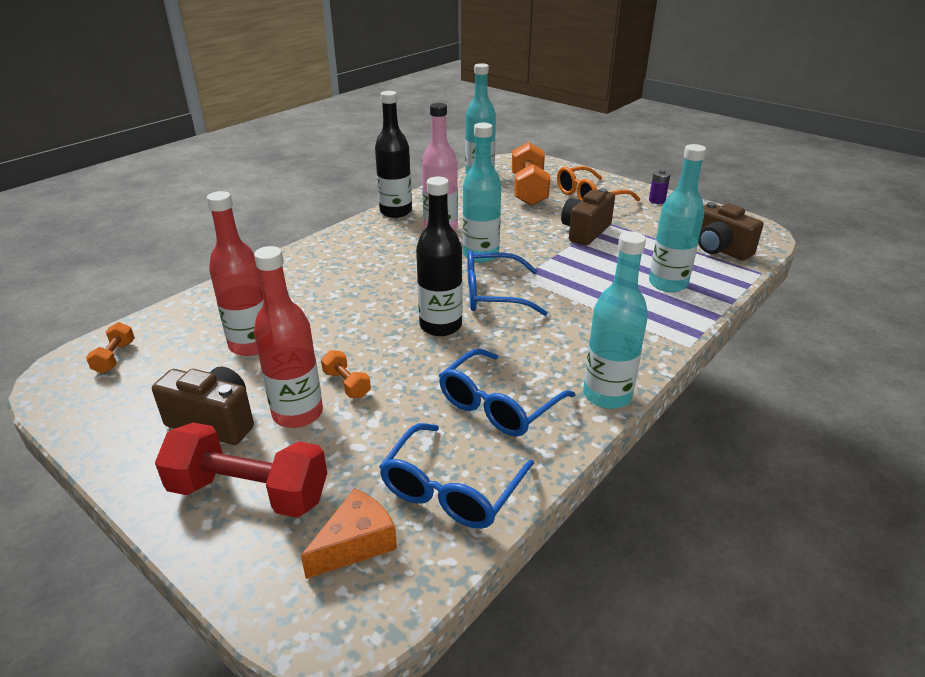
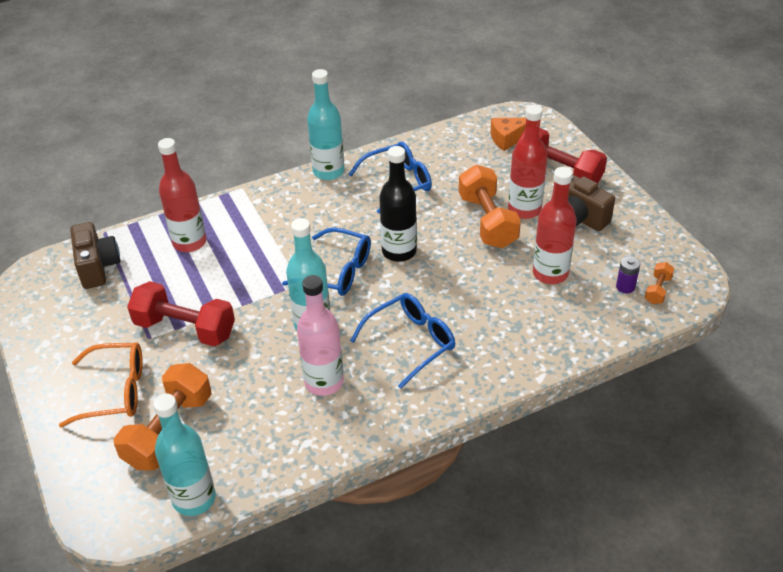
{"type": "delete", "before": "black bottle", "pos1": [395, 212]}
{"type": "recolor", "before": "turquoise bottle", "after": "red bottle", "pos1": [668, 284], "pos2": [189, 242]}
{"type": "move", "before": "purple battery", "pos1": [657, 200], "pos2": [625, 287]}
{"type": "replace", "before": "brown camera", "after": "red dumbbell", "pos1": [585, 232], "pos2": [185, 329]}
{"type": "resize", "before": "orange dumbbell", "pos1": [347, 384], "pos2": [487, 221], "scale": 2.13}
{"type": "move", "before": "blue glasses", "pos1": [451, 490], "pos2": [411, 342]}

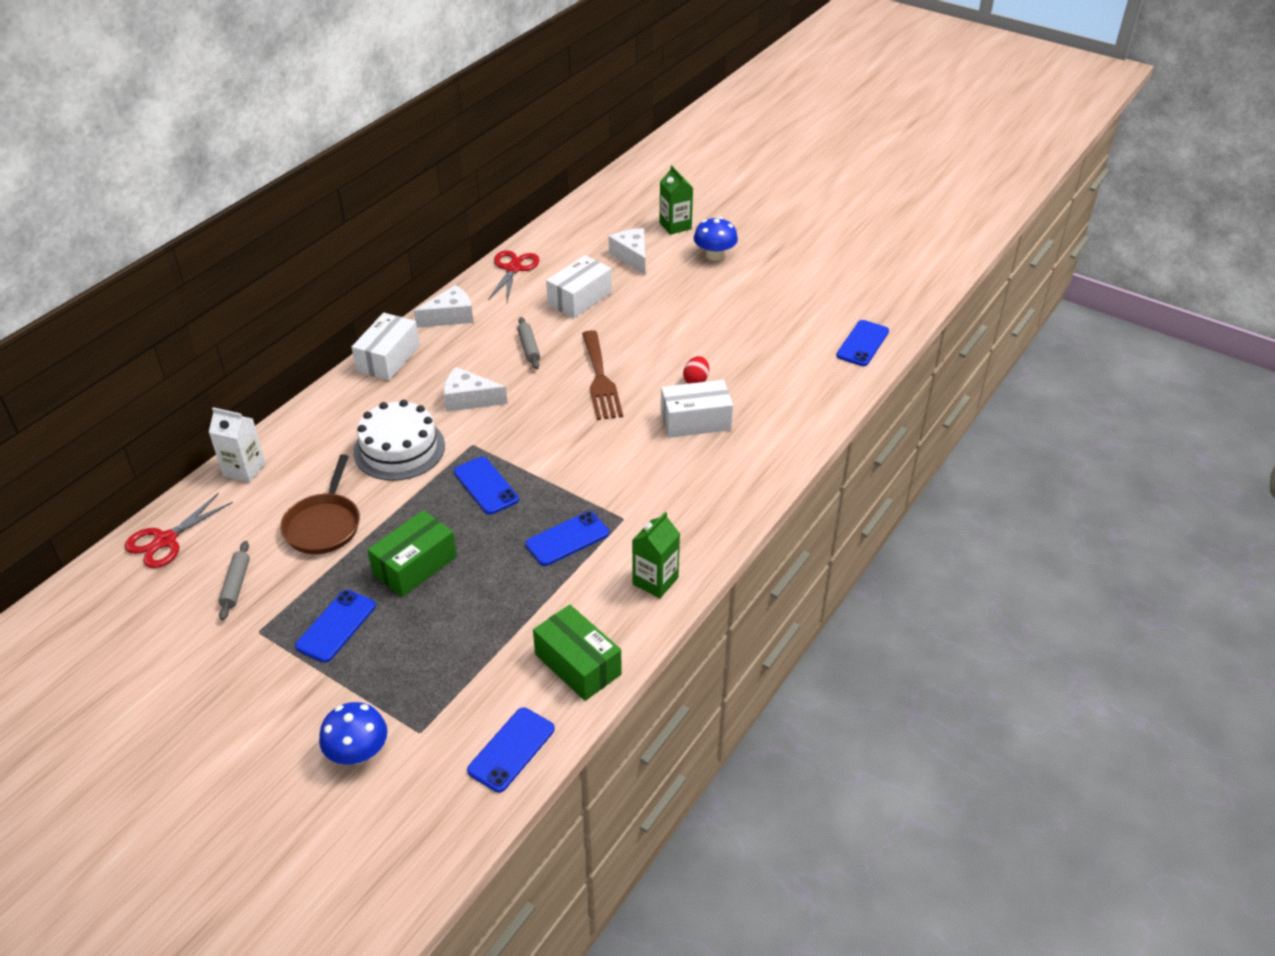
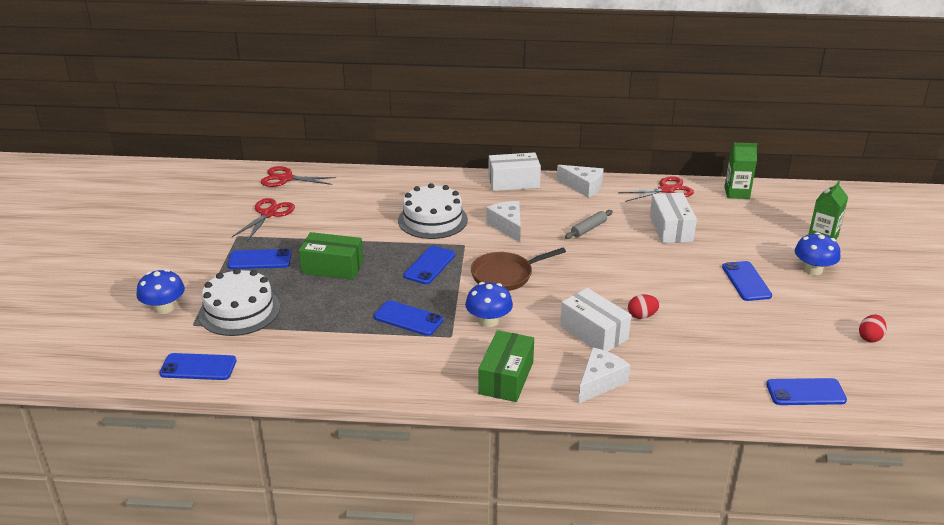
{"type": "move", "before": "white cheese", "pos1": [632, 256], "pos2": [600, 382]}
{"type": "rotate", "before": "white box", "pos1": [579, 298], "pos2": [671, 229], "turn": 75}
{"type": "delete", "before": "brown fork", "pos1": [600, 379]}
{"type": "delete", "before": "white carton", "pos1": [244, 469]}
{"type": "move", "before": "brown pan", "pos1": [324, 524], "pos2": [505, 275]}
{"type": "move", "before": "green carton", "pos1": [655, 581], "pos2": [736, 193]}
{"type": "replace", "before": "grey rolling pin", "after": "red scissors", "pos1": [236, 585], "pos2": [268, 214]}
{"type": "move", "before": "green box", "pos1": [578, 664], "pos2": [506, 378]}
{"type": "insert", "after": "blue phone", "pos2": [746, 281]}
{"type": "insert", "after": "white cake", "pos2": [239, 311]}
{"type": "insert", "after": "blue mushroom", "pos2": [488, 321]}
{"type": "insert", "after": "red egg", "pos2": [870, 338]}

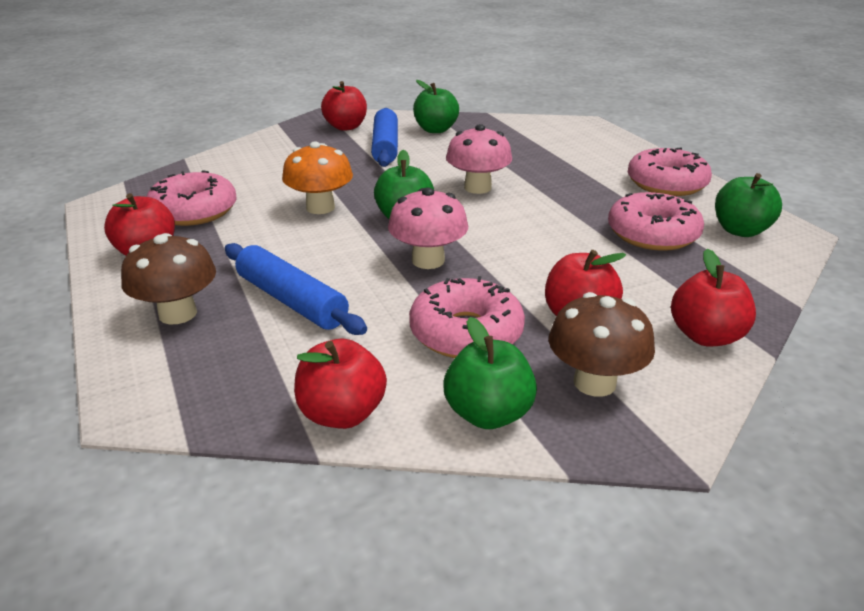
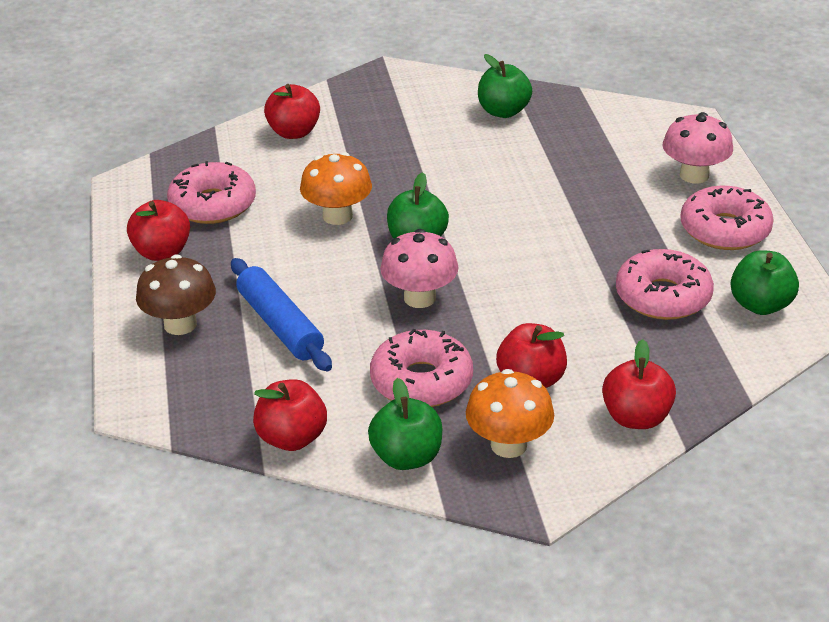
{"type": "move", "before": "red apple", "pos1": [346, 127], "pos2": [294, 132]}
{"type": "delete", "before": "blue rolling pin", "pos1": [385, 146]}
{"type": "move", "before": "pink mushroom", "pos1": [477, 188], "pos2": [694, 175]}
{"type": "recolor", "before": "brown mushroom", "after": "orange mushroom", "pos1": [594, 382], "pos2": [508, 445]}

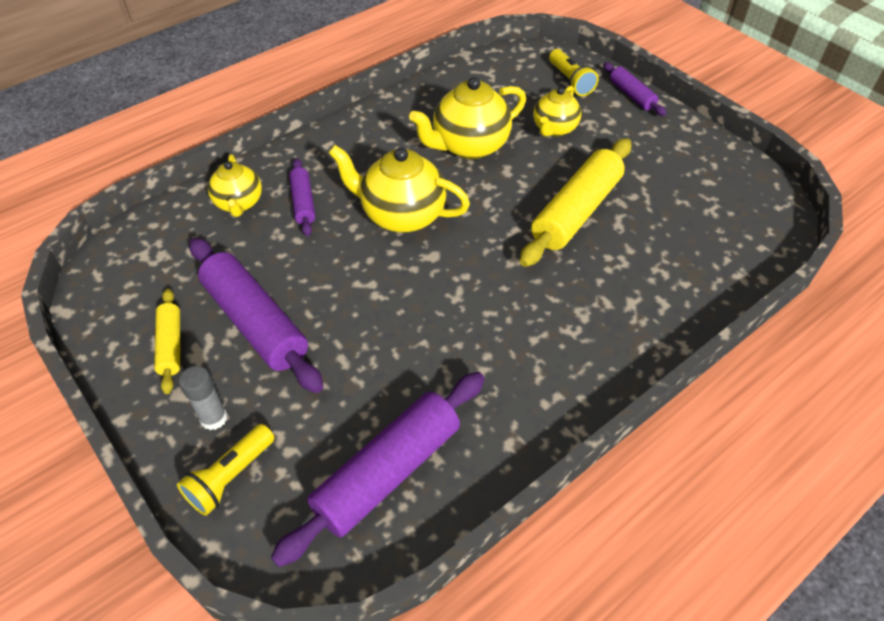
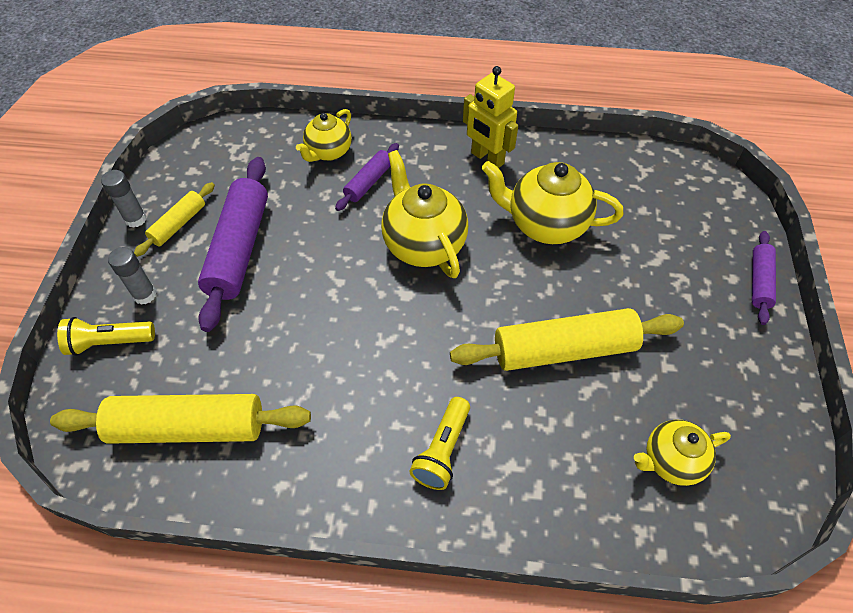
{"type": "move", "before": "yellow flashlight", "pos1": [570, 81], "pos2": [442, 450]}
{"type": "move", "before": "yellow teapot", "pos1": [554, 129], "pos2": [671, 461]}
{"type": "recolor", "before": "purple rolling pin", "after": "yellow rolling pin", "pos1": [387, 472], "pos2": [188, 427]}
{"type": "insert", "after": "yellow robot", "pos2": [487, 158]}
{"type": "insert", "after": "grey glue stick", "pos2": [135, 219]}

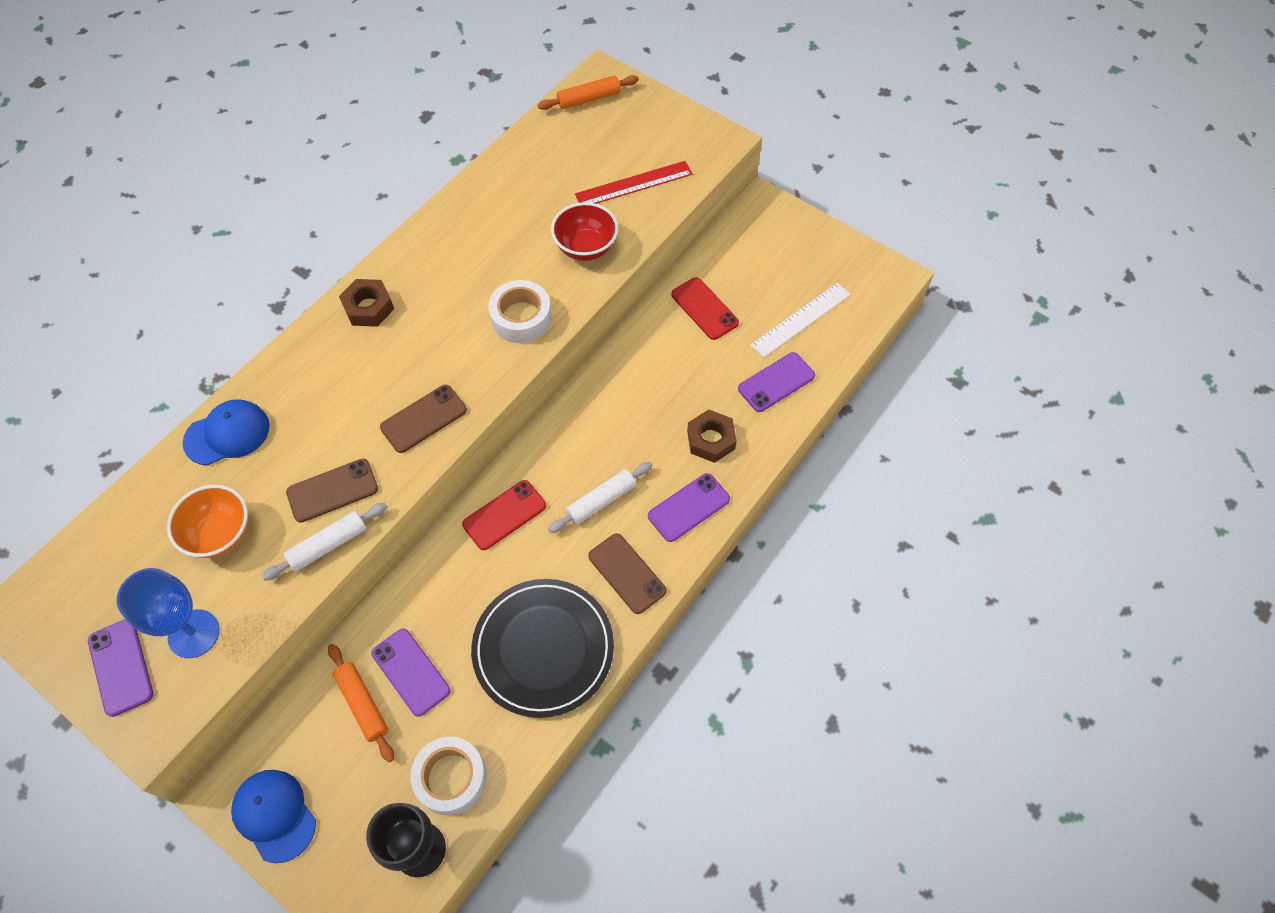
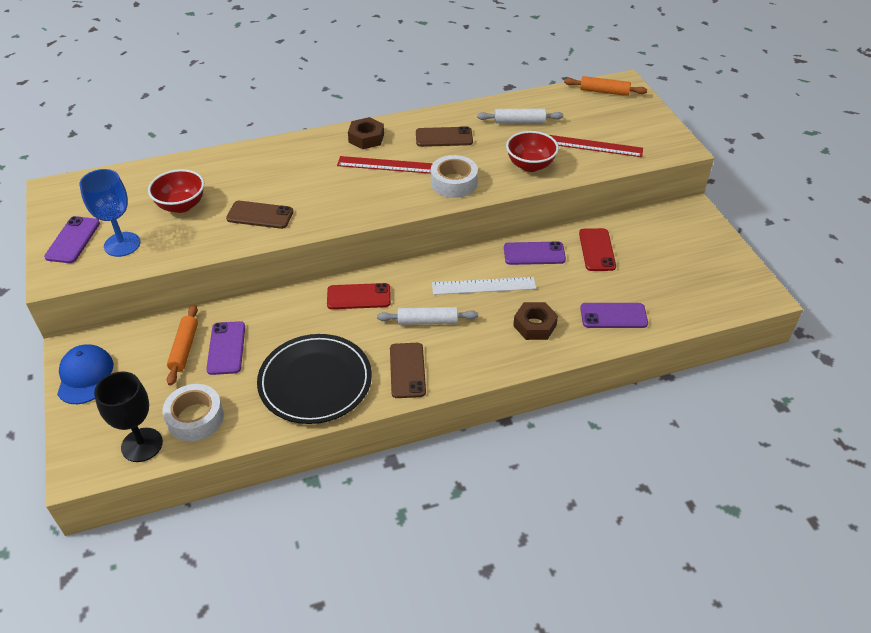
{"type": "move", "before": "white ruler", "pos1": [801, 320], "pos2": [483, 286]}
{"type": "move", "before": "brown phone", "pos1": [423, 419], "pos2": [444, 137]}
{"type": "delete", "before": "blue cap", "pos1": [227, 434]}
{"type": "move", "before": "purple phone", "pos1": [688, 507], "pos2": [534, 254]}
{"type": "recolor", "before": "orange bowl", "after": "red bowl", "pos1": [220, 534], "pos2": [181, 205]}
{"type": "move", "before": "white rolling pin", "pos1": [328, 545], "pos2": [519, 122]}
{"type": "insert", "after": "red ruler", "pos2": [386, 165]}

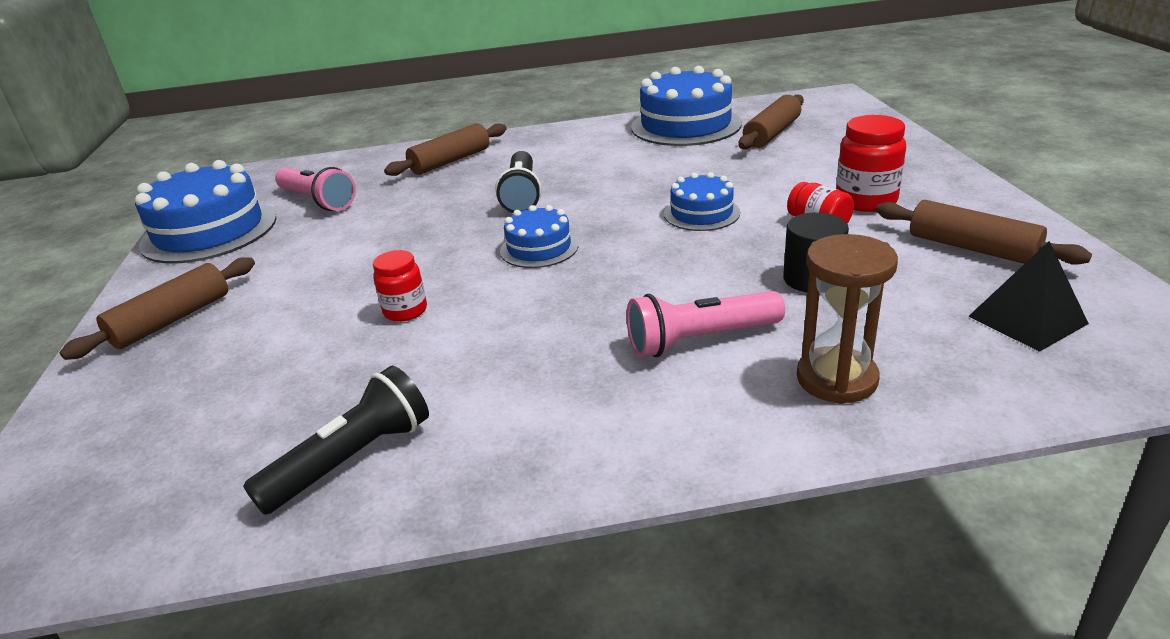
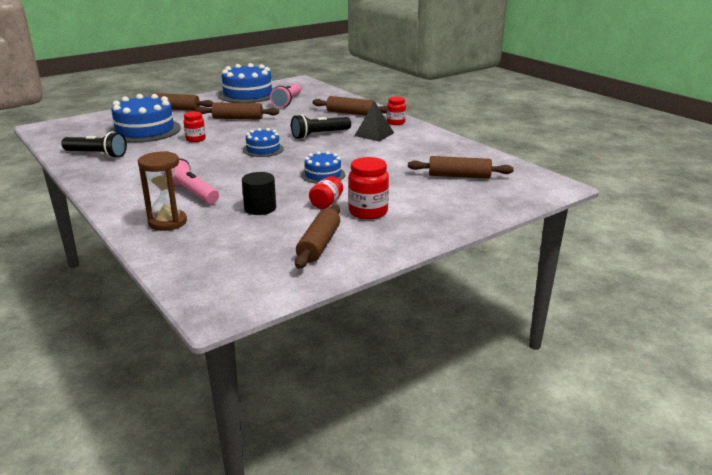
{"type": "move", "before": "blue cake", "pos1": [686, 125], "pos2": [145, 130]}
{"type": "move", "before": "black pyramid", "pos1": [1027, 319], "pos2": [374, 134]}
{"type": "insert", "after": "red jar", "pos2": [396, 123]}
{"type": "insert", "after": "brown rolling pin", "pos2": [238, 118]}

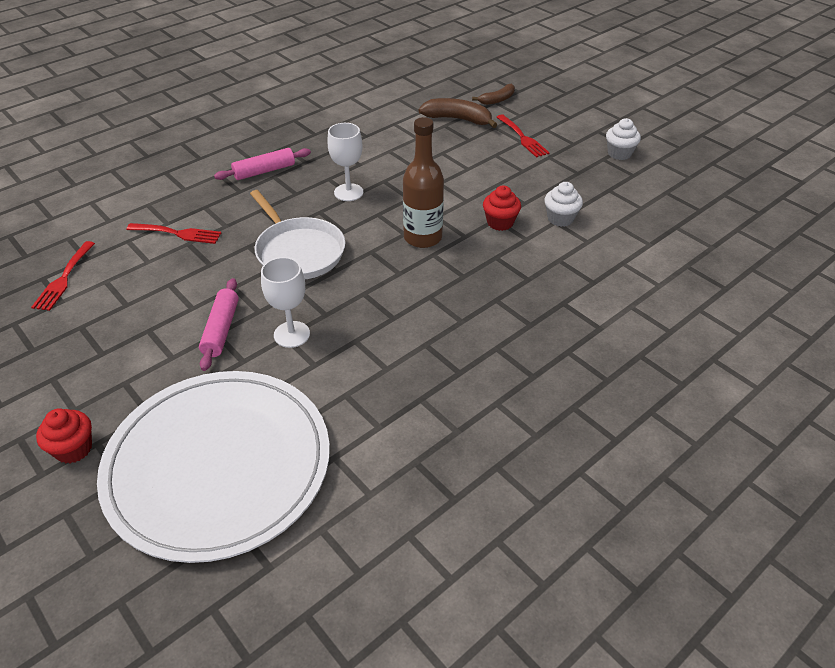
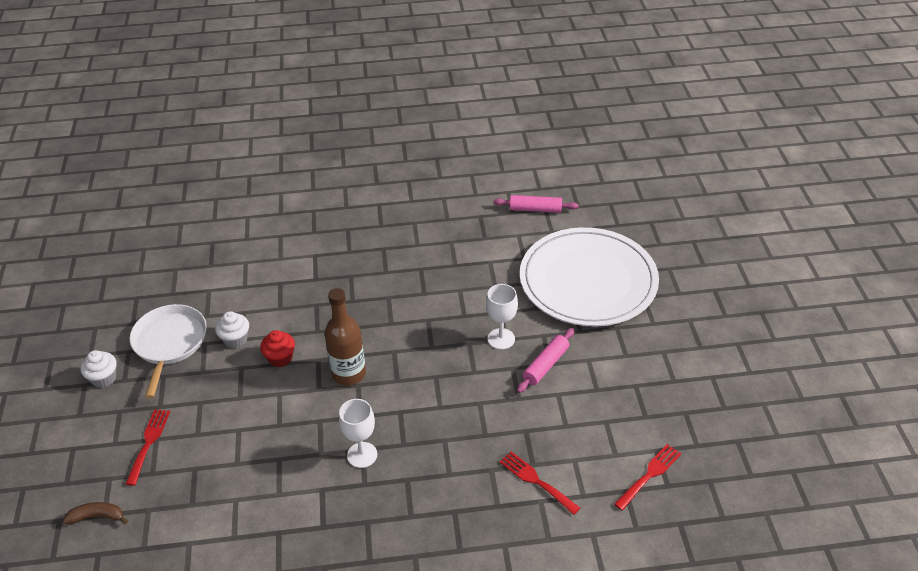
{"type": "delete", "before": "brown banana", "pos1": [458, 119]}
{"type": "move", "before": "pink rolling pin", "pos1": [264, 171], "pos2": [535, 209]}
{"type": "move", "before": "white pan", "pos1": [298, 251], "pos2": [169, 343]}
{"type": "delete", "before": "red cupcake", "pos1": [73, 449]}

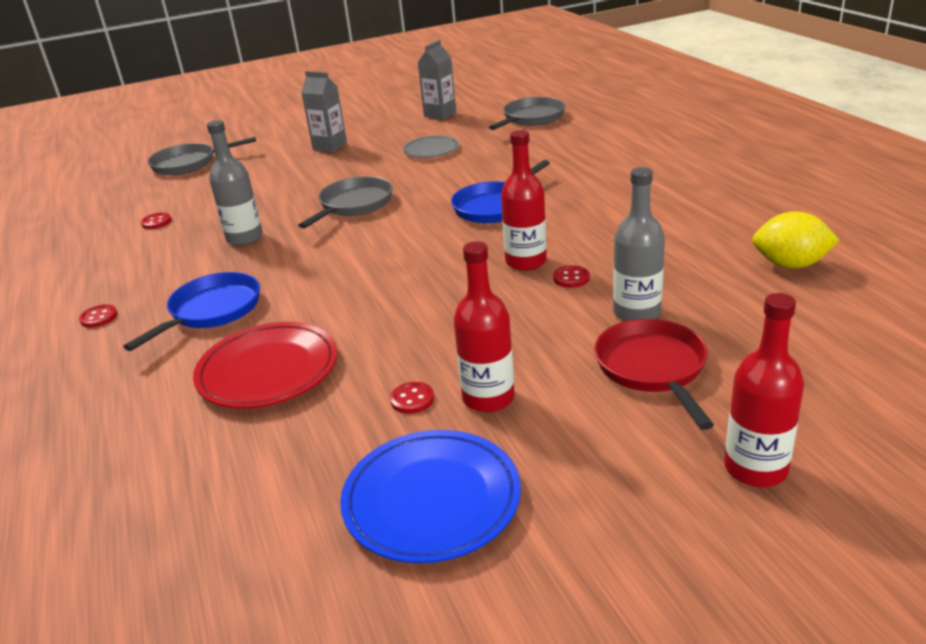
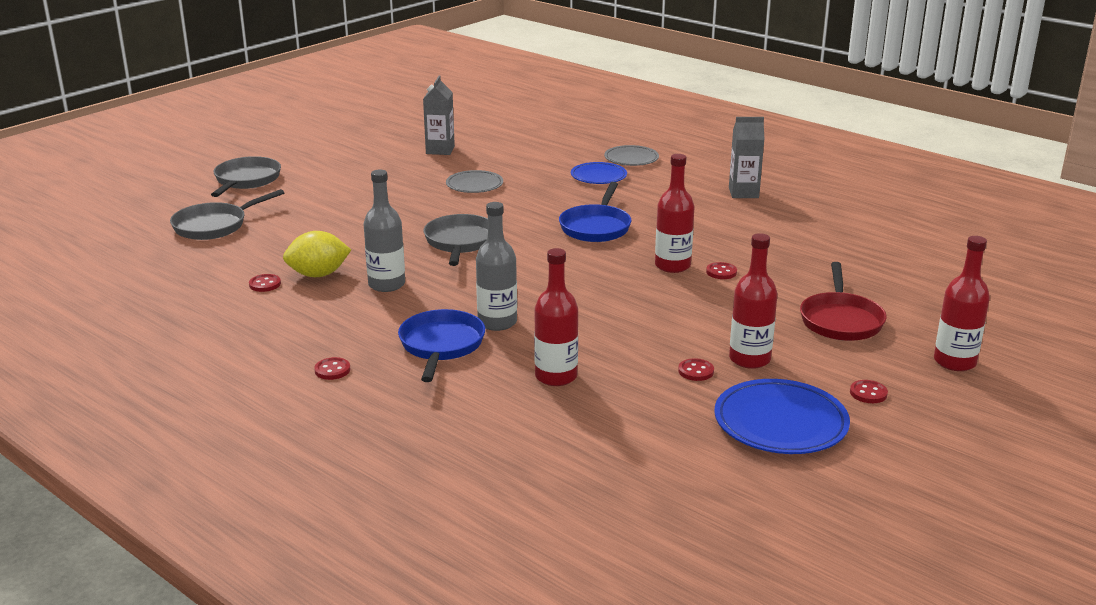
{"type": "move", "before": "grey carton", "pos1": [330, 146], "pos2": [743, 193]}
{"type": "move", "before": "grey pan", "pos1": [531, 118], "pos2": [246, 180]}
{"type": "move", "before": "grey bottle", "pos1": [636, 313], "pos2": [497, 322]}
{"type": "move", "before": "yellow lemon", "pos1": [790, 264], "pos2": [318, 275]}
{"type": "rotate", "before": "red pan", "pos1": [653, 368], "pos2": [840, 320], "turn": -135}
{"type": "replace", "before": "red plate", "after": "red bottle", "pos1": [268, 371], "pos2": [556, 376]}
{"type": "insert", "after": "grey plate", "pos2": [631, 159]}
{"type": "insert", "after": "blue plate", "pos2": [598, 176]}
{"type": "insert", "after": "red button", "pos2": [868, 393]}

